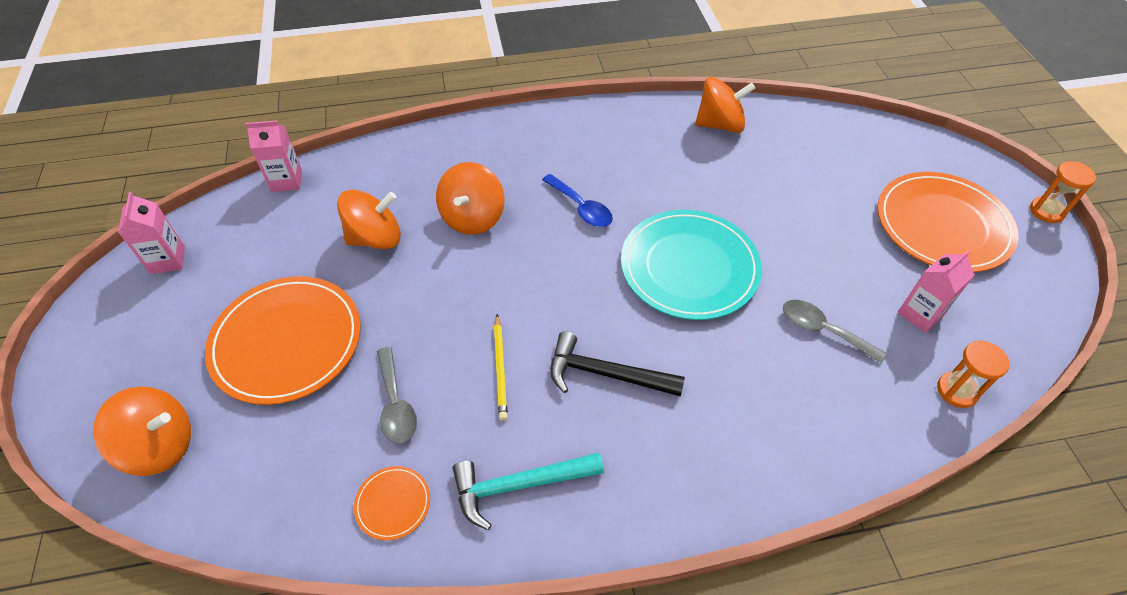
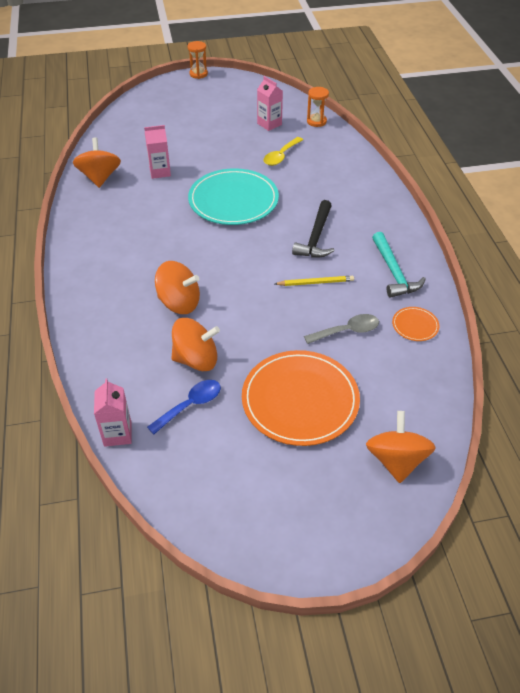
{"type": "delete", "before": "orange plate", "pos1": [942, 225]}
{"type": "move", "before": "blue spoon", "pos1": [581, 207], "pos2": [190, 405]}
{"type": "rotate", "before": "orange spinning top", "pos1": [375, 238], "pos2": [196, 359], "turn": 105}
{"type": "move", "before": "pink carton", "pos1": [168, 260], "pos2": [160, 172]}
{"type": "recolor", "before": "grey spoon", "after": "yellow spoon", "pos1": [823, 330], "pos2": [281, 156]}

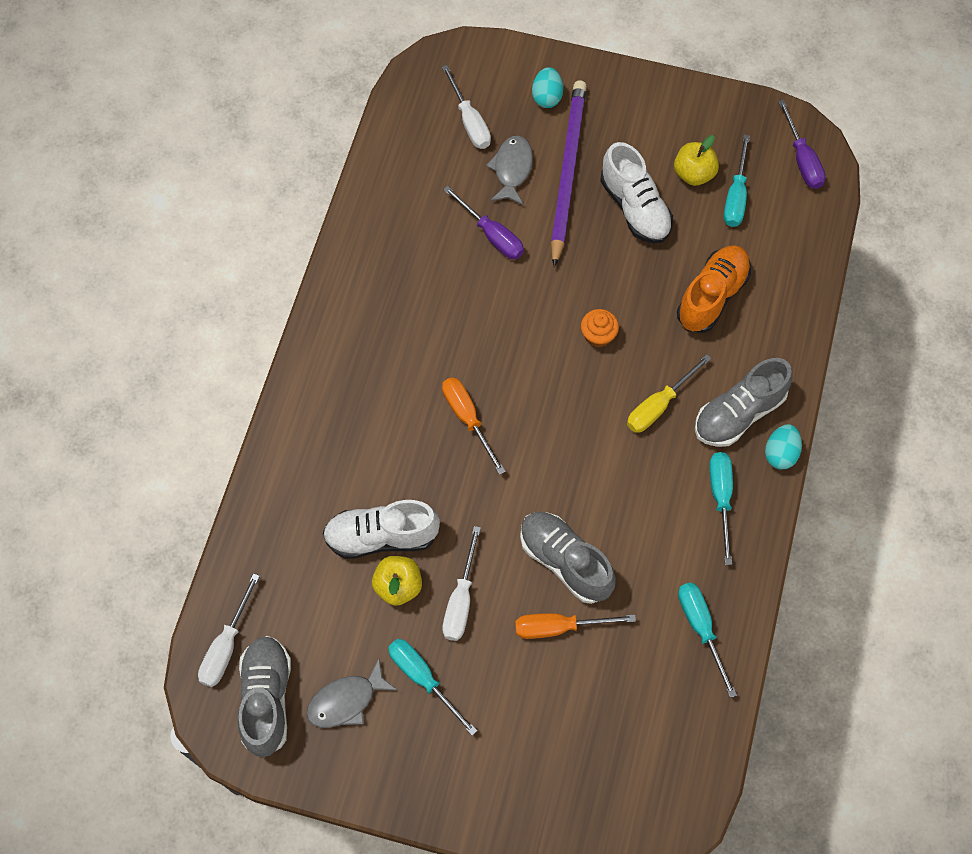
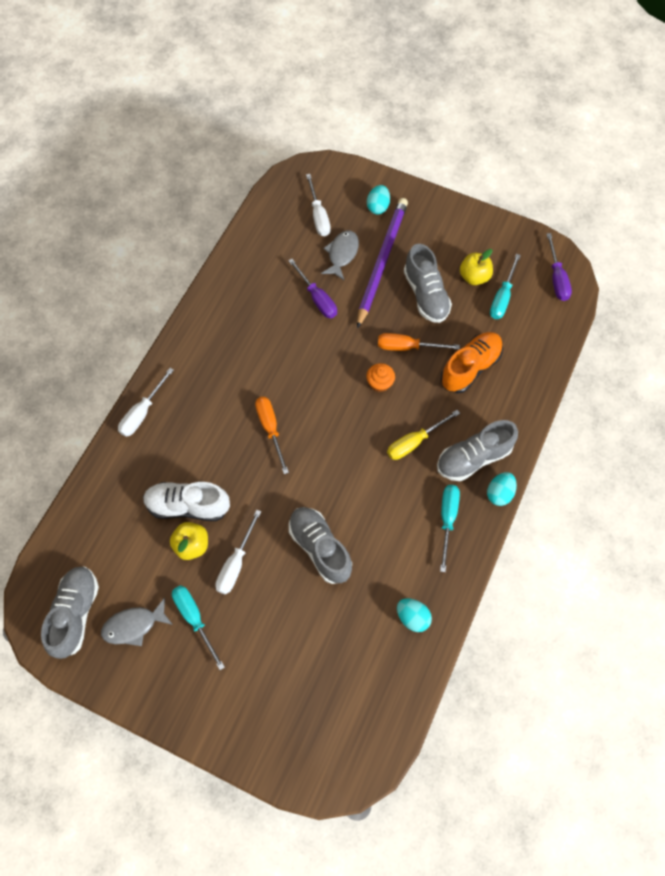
{"type": "recolor", "before": "white shoe", "after": "grey shoe", "pos1": [635, 208], "pos2": [426, 295]}
{"type": "move", "before": "white screwdriver", "pos1": [226, 646], "pos2": [142, 412]}
{"type": "replace", "before": "turquoise screwdriver", "after": "turquoise egg", "pos1": [701, 628], "pos2": [412, 617]}
{"type": "move", "before": "orange screwdriver", "pos1": [559, 627], "pos2": [407, 347]}

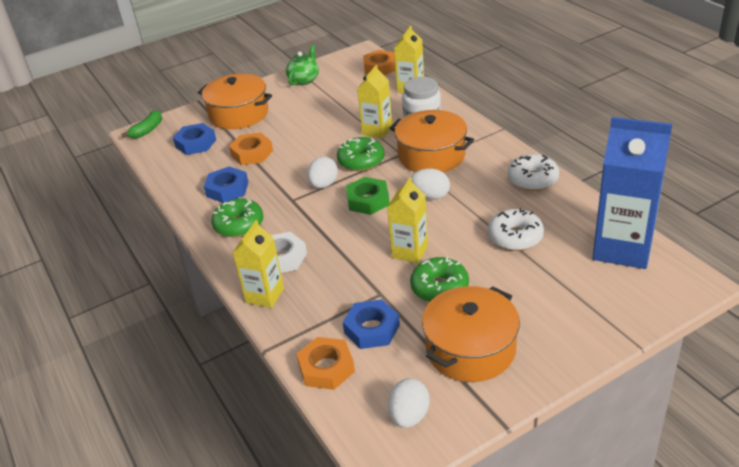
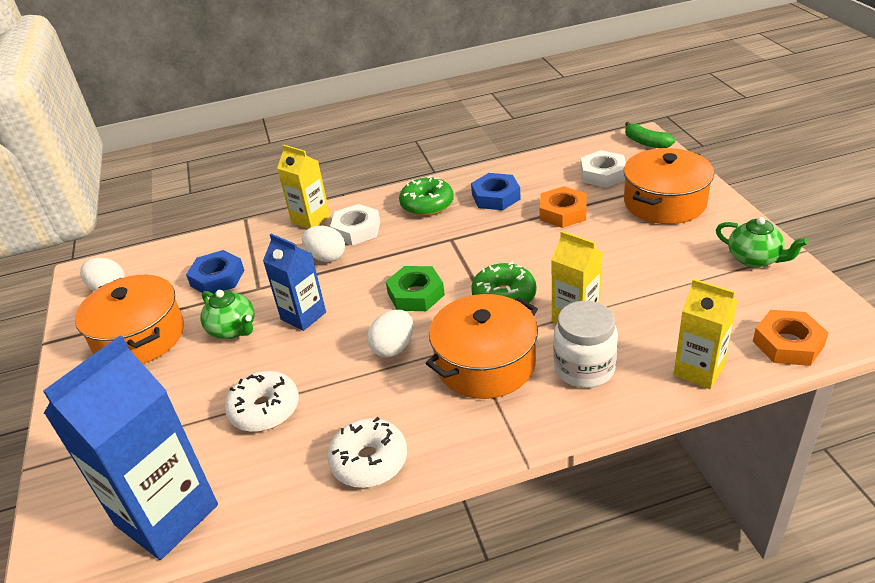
{"type": "recolor", "before": "blue nut", "after": "white nut", "pos1": [196, 143], "pos2": [603, 174]}
{"type": "move", "before": "white egg", "pos1": [323, 185], "pos2": [326, 257]}
{"type": "recolor", "before": "yellow carton", "after": "blue carton", "pos1": [410, 252], "pos2": [303, 316]}
{"type": "replace", "before": "green donut", "after": "green teapot", "pos1": [439, 287], "pos2": [233, 329]}
{"type": "delete", "before": "orange nut", "pos1": [326, 368]}

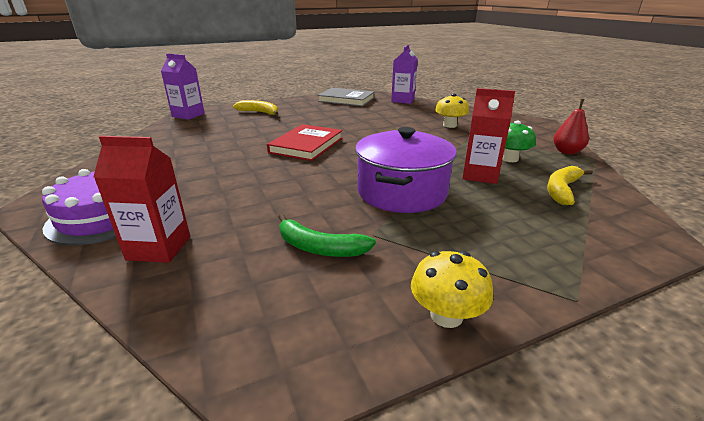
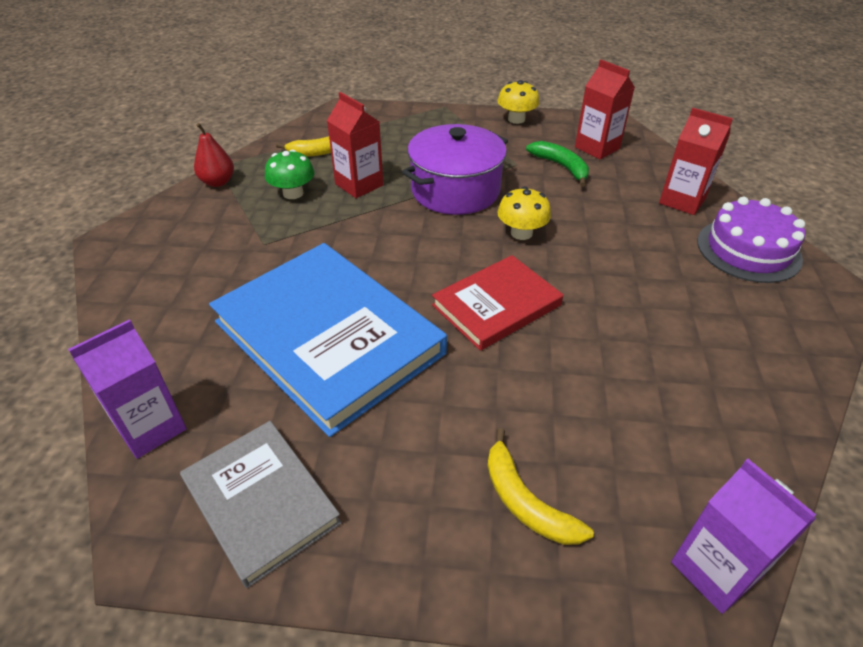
{"type": "move", "before": "yellow mushroom", "pos1": [449, 125], "pos2": [521, 233]}
{"type": "insert", "after": "red carton", "pos2": [597, 148]}
{"type": "insert", "after": "blue book", "pos2": [328, 337]}

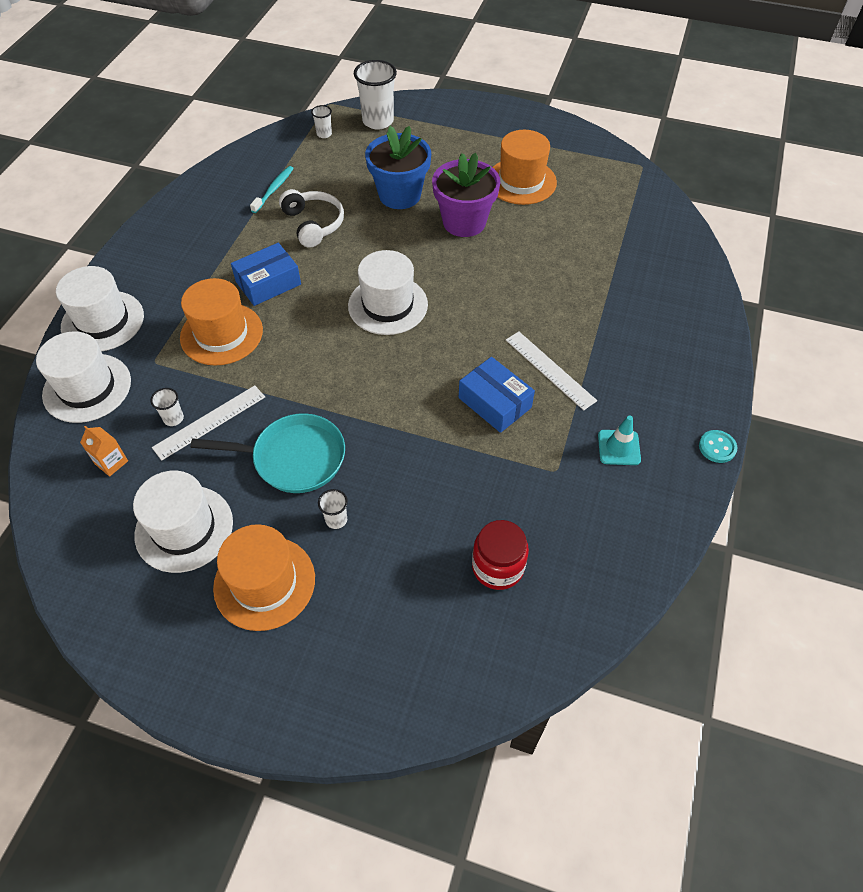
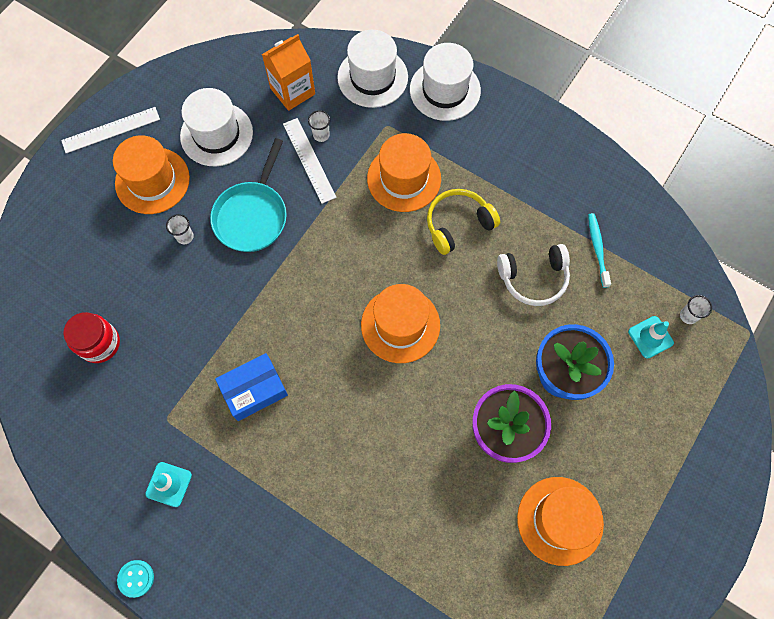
{"type": "delete", "before": "white cup", "pos1": [378, 121]}
{"type": "rotate", "before": "turquoise toothbrush", "pos1": [274, 189], "pos2": [597, 249], "turn": -135}
{"type": "replace", "before": "blue box", "after": "yellow headphones", "pos1": [268, 283], "pos2": [458, 224]}
{"type": "recolor", "before": "white hat", "after": "orange hat", "pos1": [388, 305], "pos2": [400, 325]}
{"type": "move", "before": "white ruler", "pos1": [549, 370], "pos2": [111, 130]}
{"type": "resize", "before": "orange carton", "pos1": [111, 462], "pos2": [292, 91], "scale": 1.79}
{"type": "insert", "after": "turquoise traffic cone", "pos2": [650, 337]}

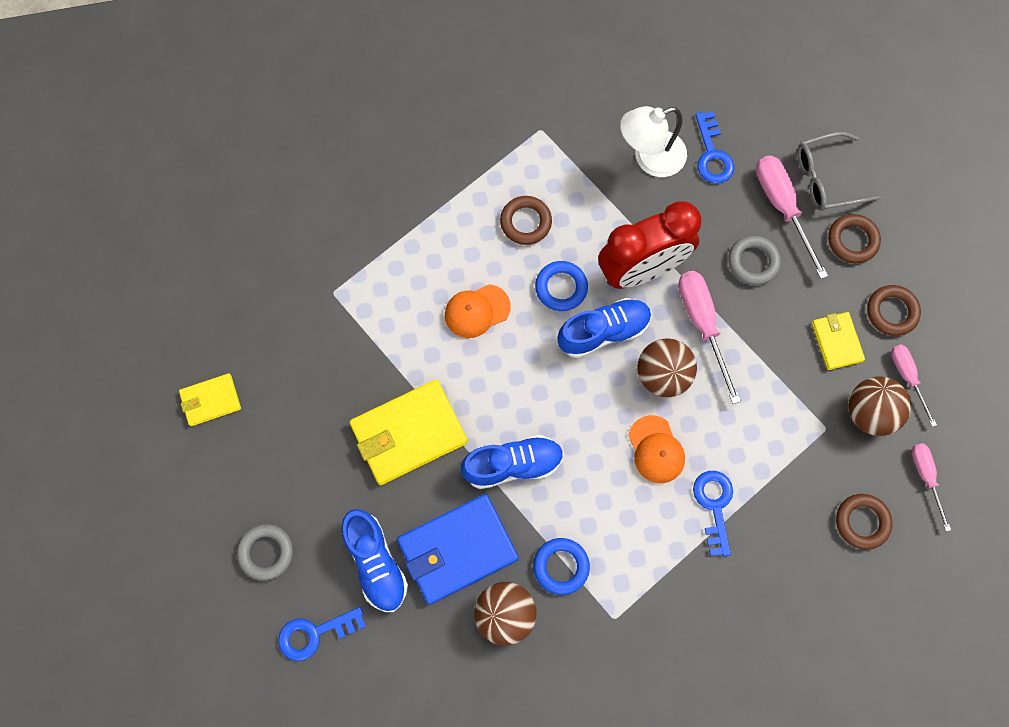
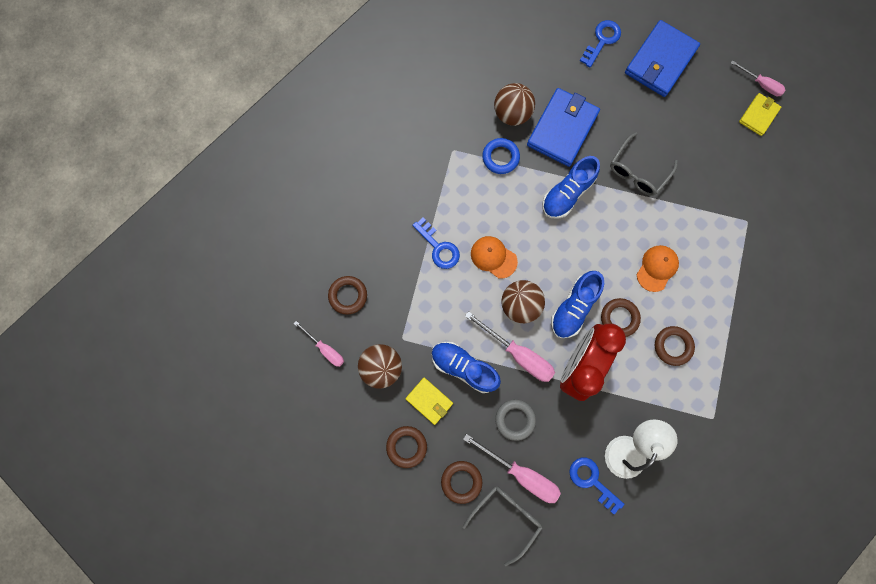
{"type": "recolor", "before": "blue ring", "after": "brown ring", "pos1": [561, 287], "pos2": [619, 318]}
{"type": "move", "before": "pink screwdriver", "pos1": [907, 377], "pos2": [760, 84]}
{"type": "replace", "before": "yellow wallet", "after": "grey glasses", "pos1": [408, 433], "pos2": [638, 171]}
{"type": "move", "before": "blue shoe", "pos1": [376, 563], "pos2": [464, 367]}
{"type": "replace", "before": "grey ring", "after": "blue wallet", "pos1": [266, 552], "pos2": [660, 61]}

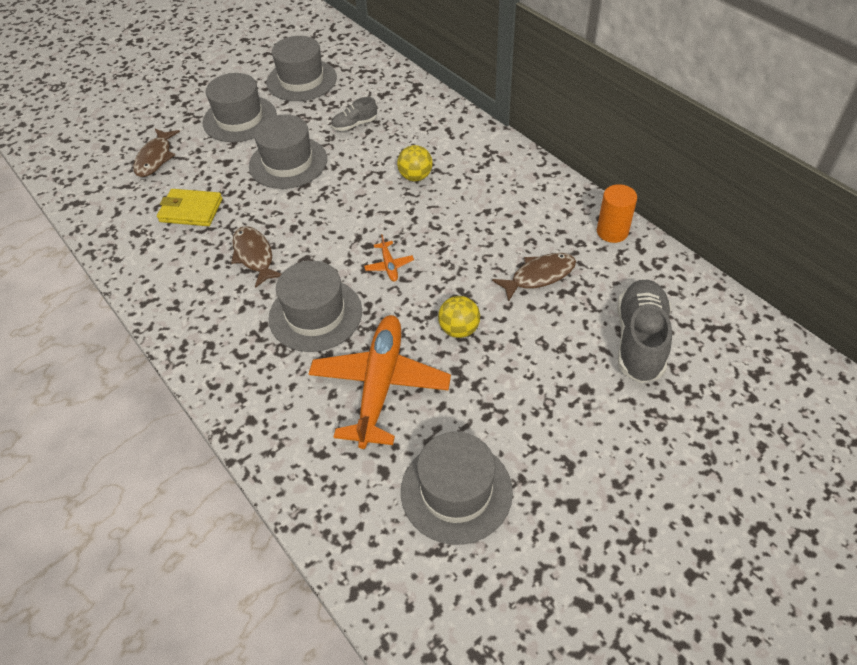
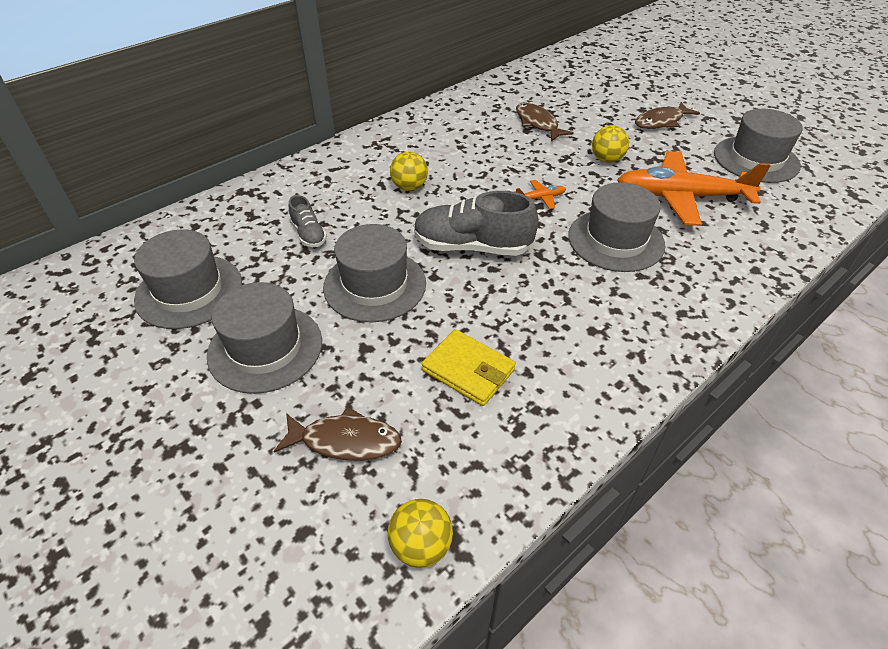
{"type": "delete", "before": "orange cylinder", "pos1": [612, 232]}
{"type": "rotate", "before": "yellow wallet", "pos1": [191, 210], "pos2": [468, 370], "turn": -60}
{"type": "move", "before": "brown fish", "pos1": [254, 256], "pos2": [661, 121]}
{"type": "move", "before": "grey shoe", "pos1": [639, 340], "pos2": [472, 247]}
{"type": "insert", "after": "yellow ball", "pos2": [421, 545]}

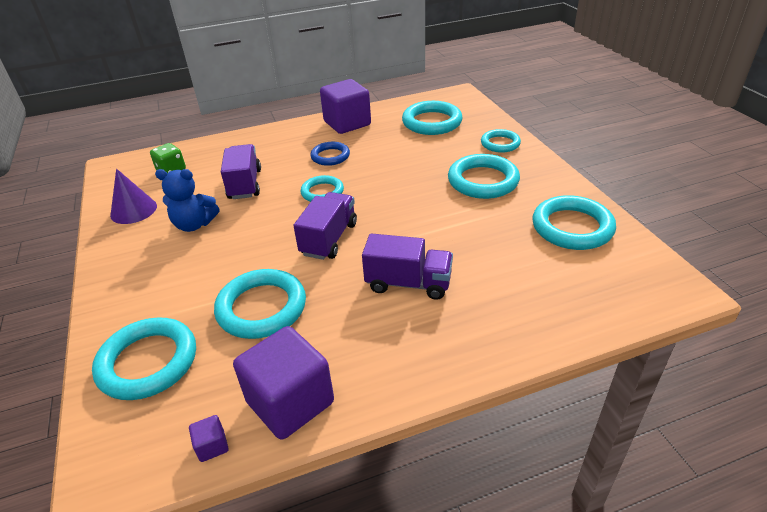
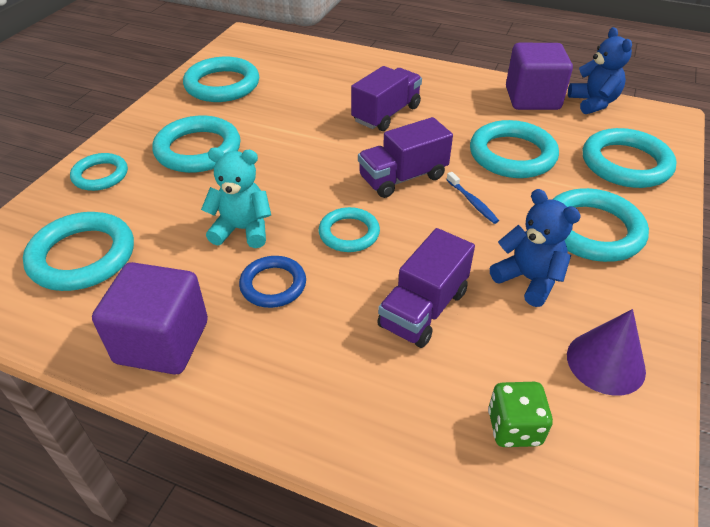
{"type": "rotate", "before": "purple truck", "pos1": [408, 283], "pos2": [386, 114], "turn": 75}
{"type": "replace", "before": "purple cube", "after": "blue teddy bear", "pos1": [212, 446], "pos2": [593, 103]}
{"type": "insert", "after": "turquoise teddy bear", "pos2": [242, 229]}
{"type": "insert", "after": "blue toothbrush", "pos2": [472, 202]}
{"type": "insert", "after": "turquoise ring", "pos2": [592, 230]}

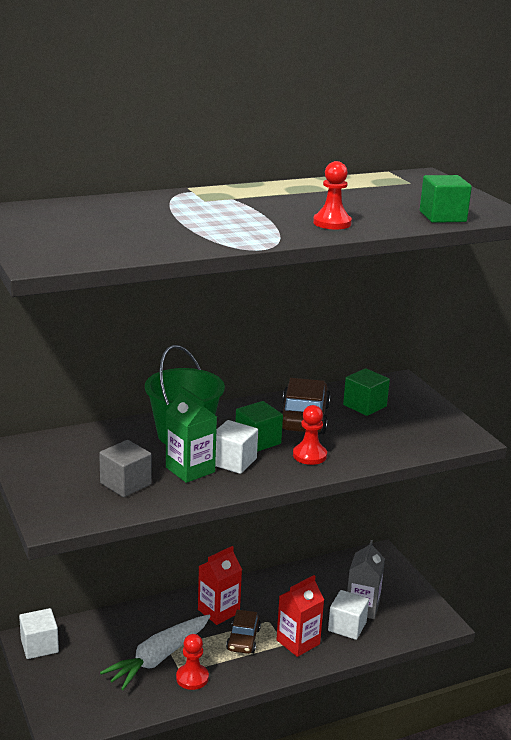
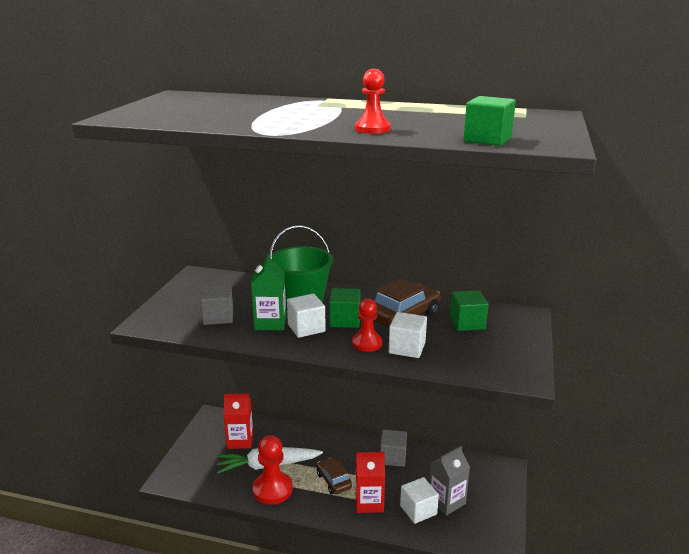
{"type": "move", "before": "red carton", "pos1": [218, 611], "pos2": [240, 440]}
{"type": "move", "before": "white cube", "pos1": [39, 646], "pos2": [407, 348]}
{"type": "rotate", "before": "brown car", "pos1": [243, 639], "pos2": [333, 481], "turn": 105}
{"type": "resize", "before": "red pawn", "pos1": [192, 678], "pos2": [272, 489], "scale": 1.54}
{"type": "insert", "after": "grey cube", "pos2": [393, 457]}

